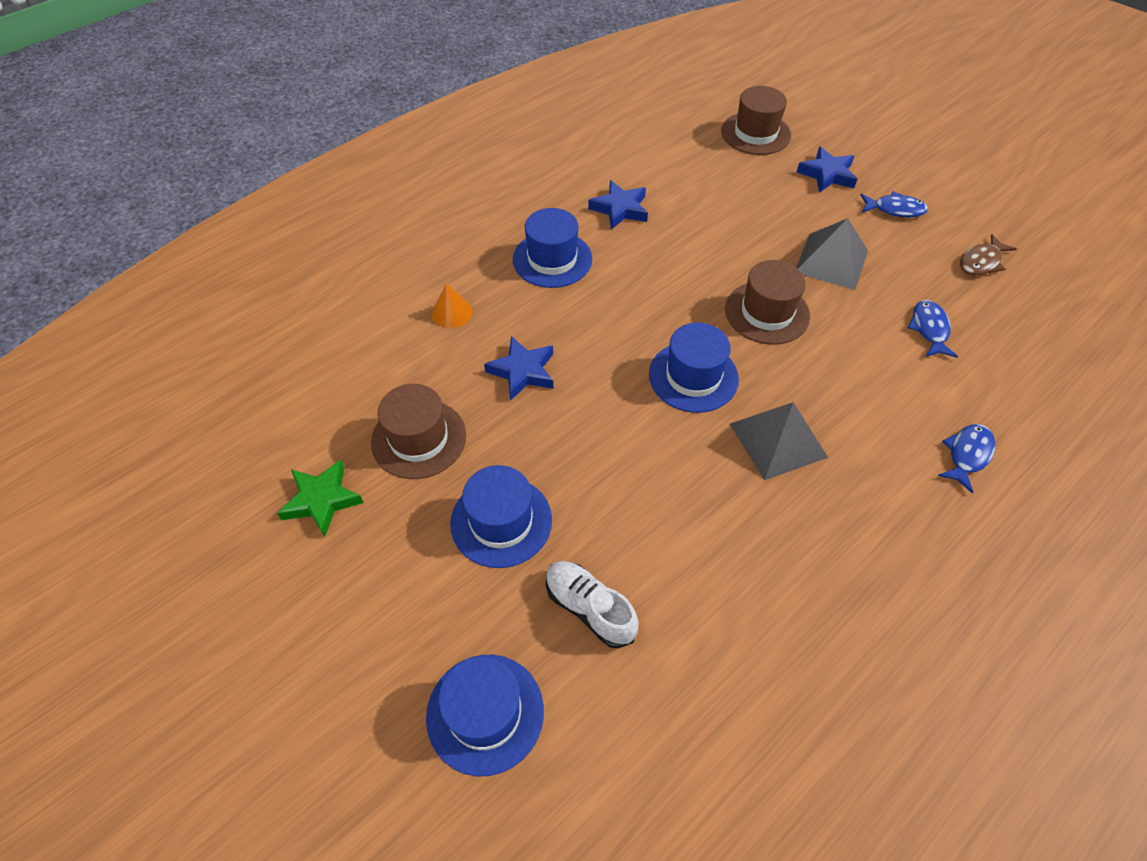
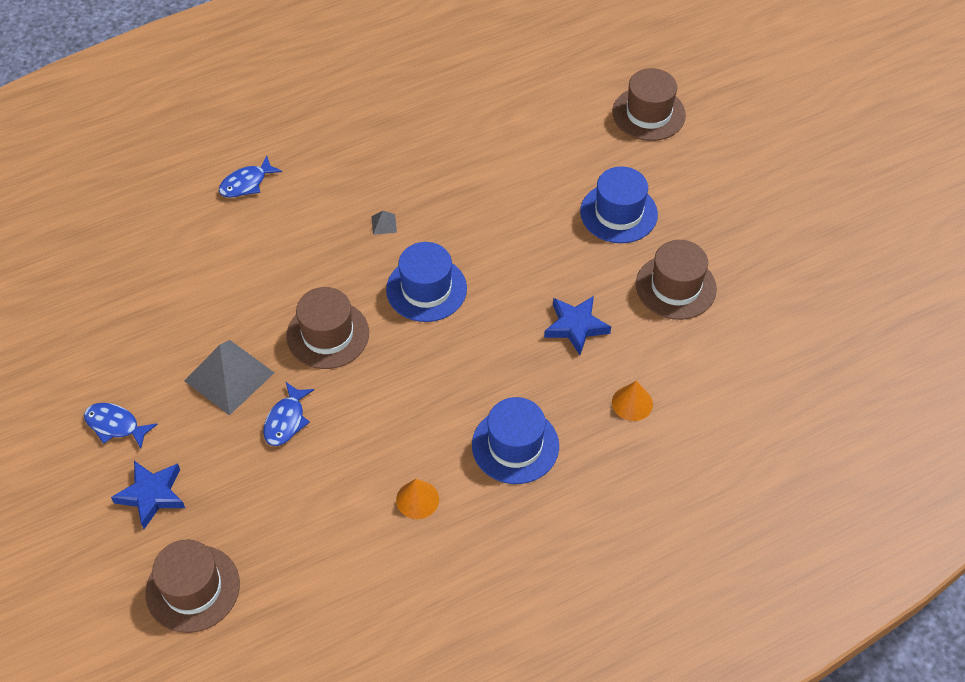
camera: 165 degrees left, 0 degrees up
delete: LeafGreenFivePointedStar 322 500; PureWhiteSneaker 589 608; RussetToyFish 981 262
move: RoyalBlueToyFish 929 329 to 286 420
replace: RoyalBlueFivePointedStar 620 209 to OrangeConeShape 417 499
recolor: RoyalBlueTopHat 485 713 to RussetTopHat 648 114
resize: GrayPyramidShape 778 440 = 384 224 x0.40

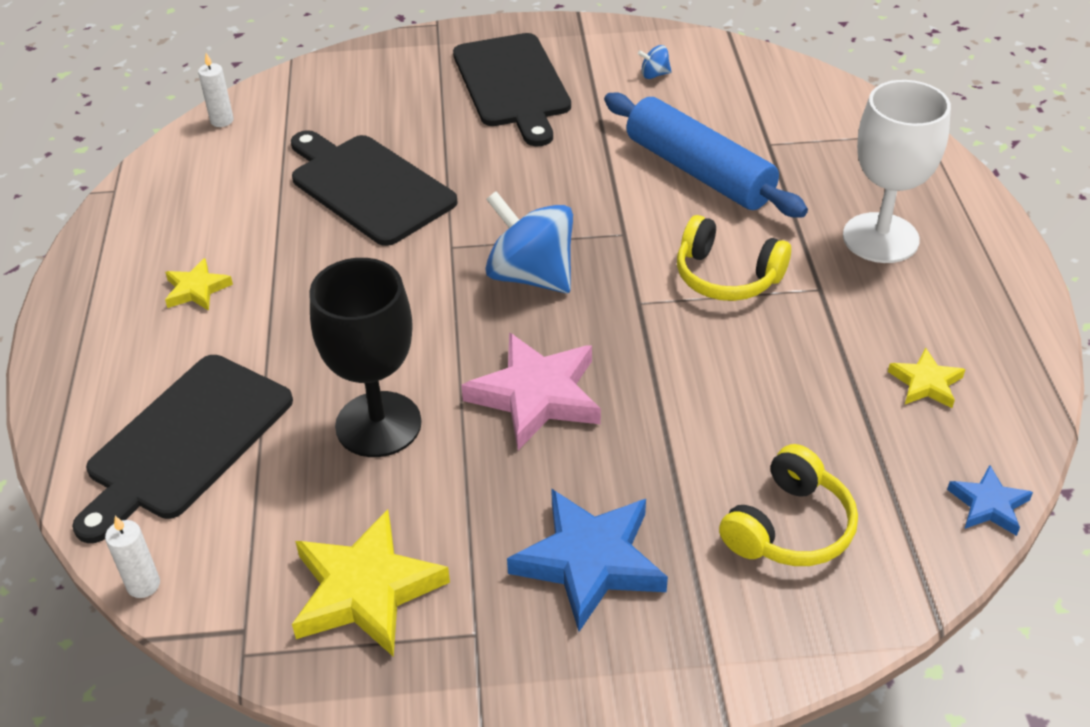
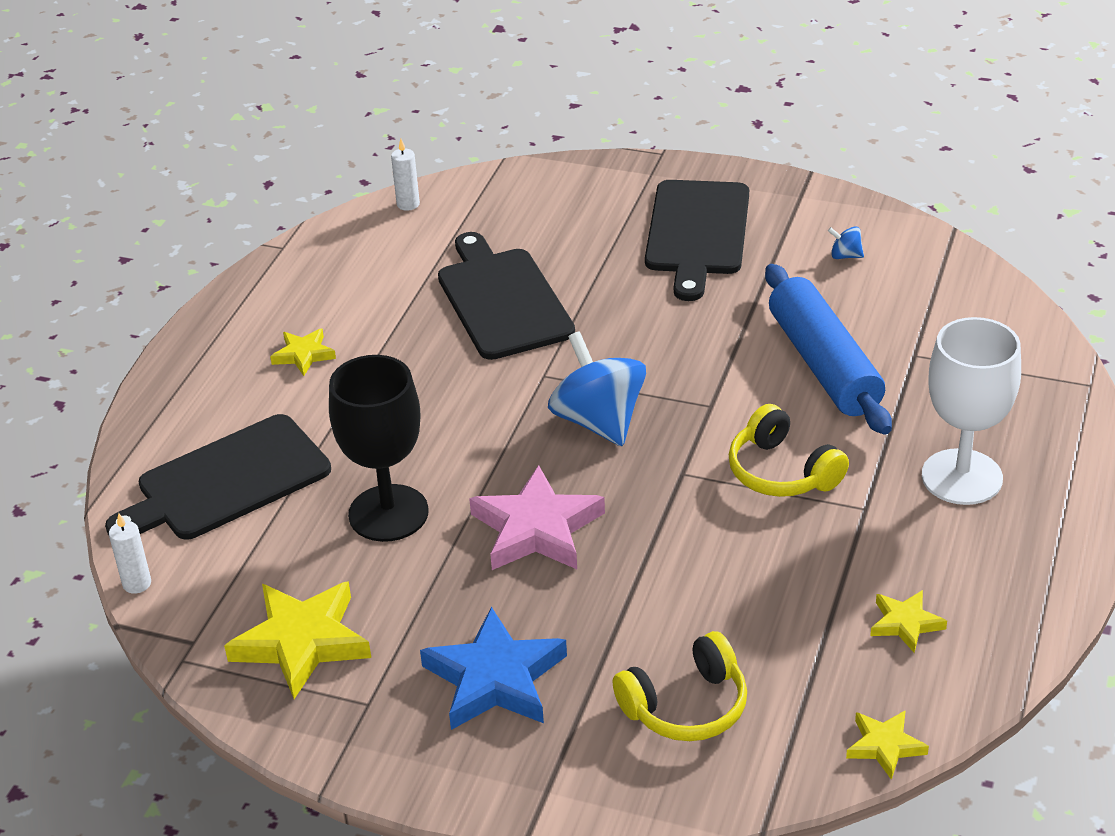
camera: 25 degrees right, 5 degrees down
recolor: RoyalBlueFivePointedStar 988 505 to GoldenFivePointedStar 884 746

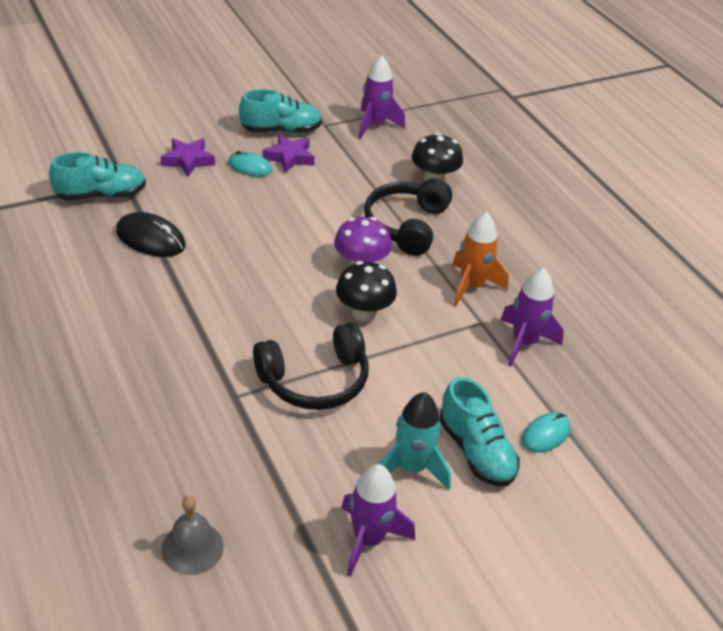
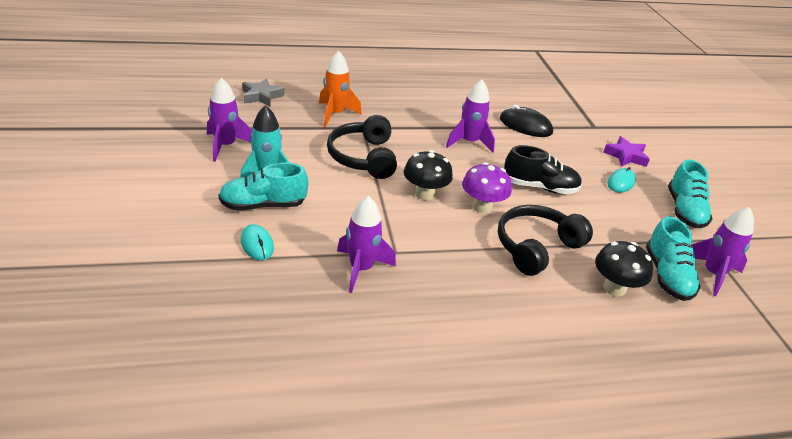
camera: 105 degrees right, 5 degrees down
delete: PurpleFivePointedStar 289 157
insert: PurpleSpaceship 469 142; EbonySneaker 540 187
move: OrangeSpaceship 471 286 to 335 114; TurquoiseSneaker 101 195 to 667 276
replace: GrayBell 192 548 to GrayFivePointedStar 261 96
rotate: EbonyHeadphones 406 225 = 536 247 75 degrees counterclockwise; EbonyComputerMouse 150 239 = 525 126 75 degrees clockwise

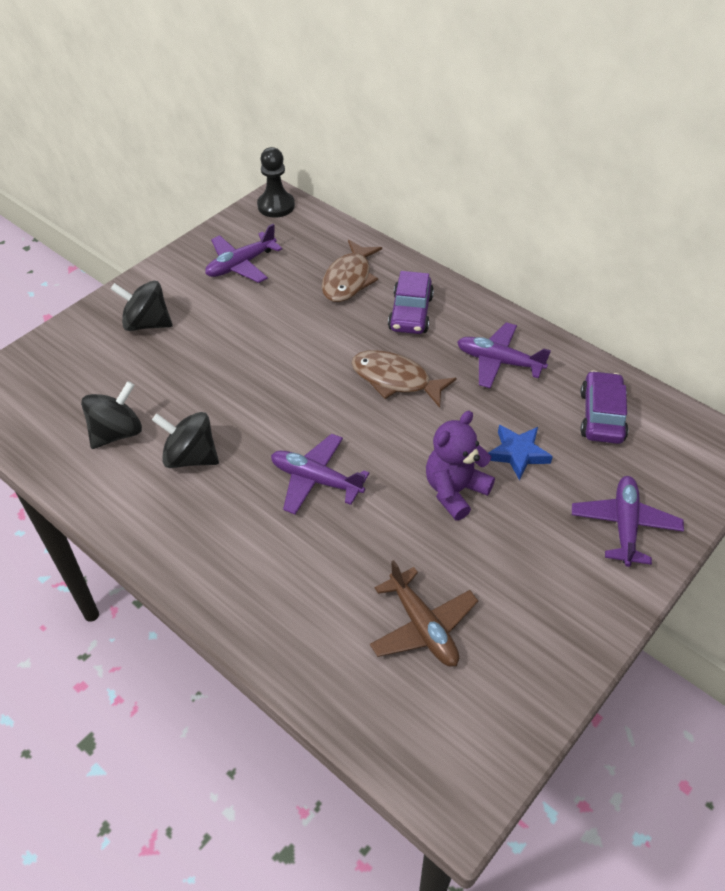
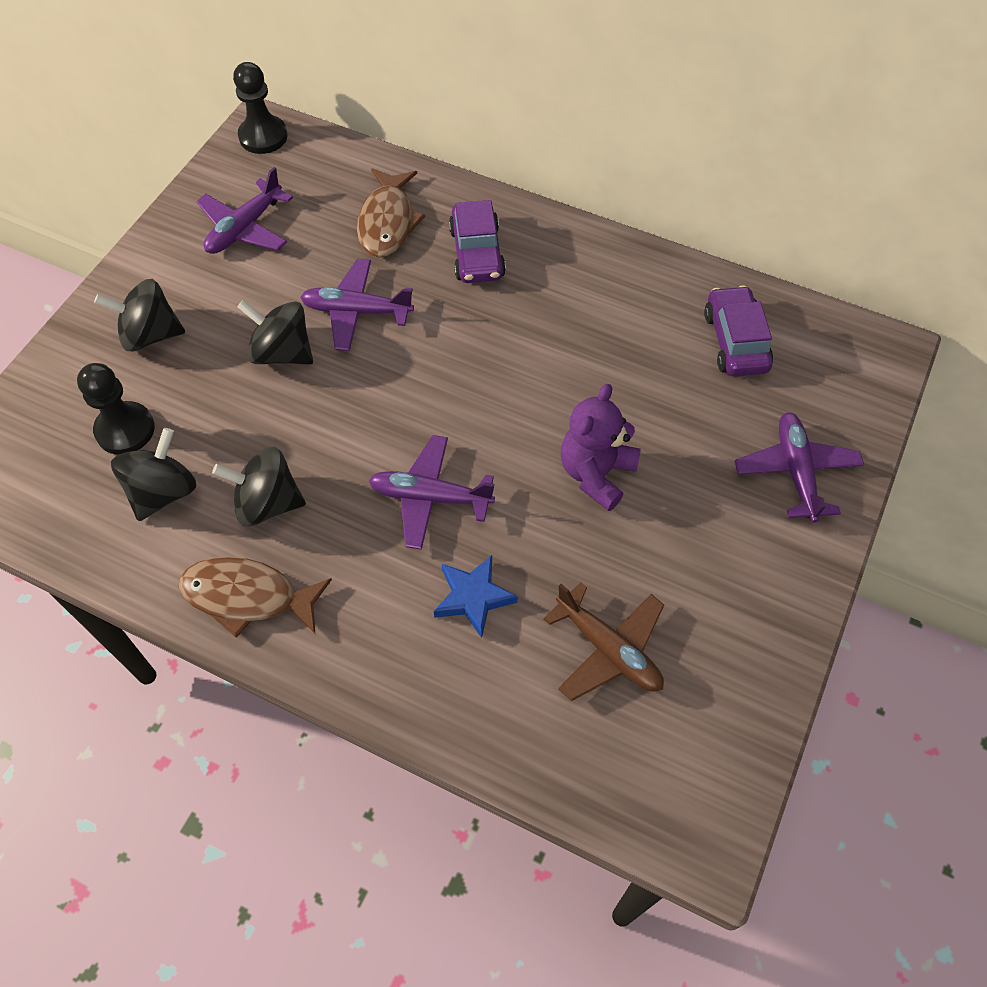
camera: 15 degrees left, 10 degrees up
insert: EbonyPawn 125 430; EbonyWhirligig 282 352
move: RussetToyFish 395 380 to 247 596; PurplePlane 499 362 to 357 311; RoyalBlueFivePointedStar 518 454 to 473 597

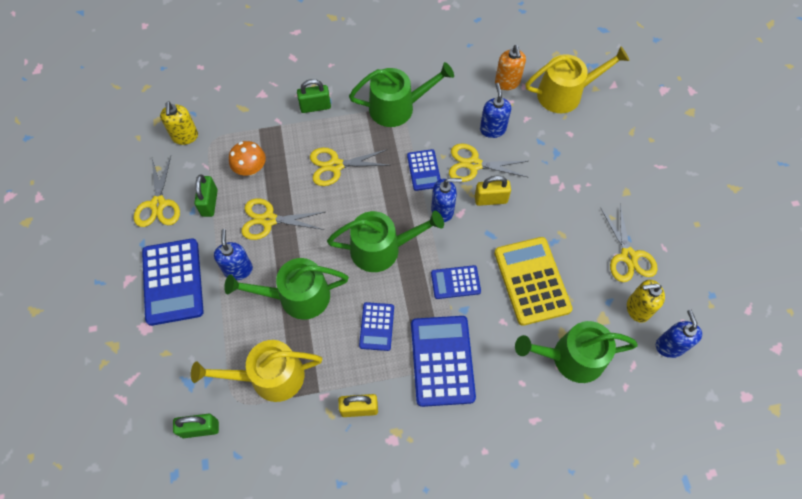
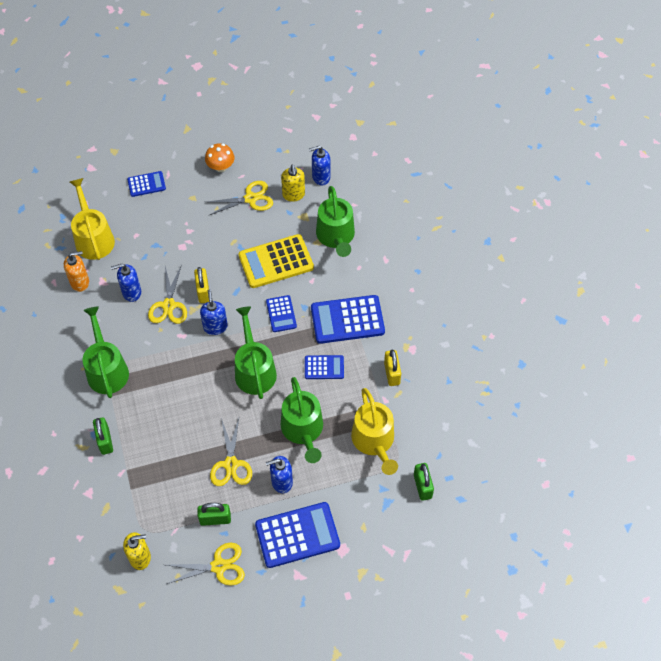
camera: 95 degrees left, 5 degrees down
delete: GoldenScissors 335 166
move: RoyalBlueAddingMachine 424 170 to 146 184; OrangeMushroom 250 168 to 220 167

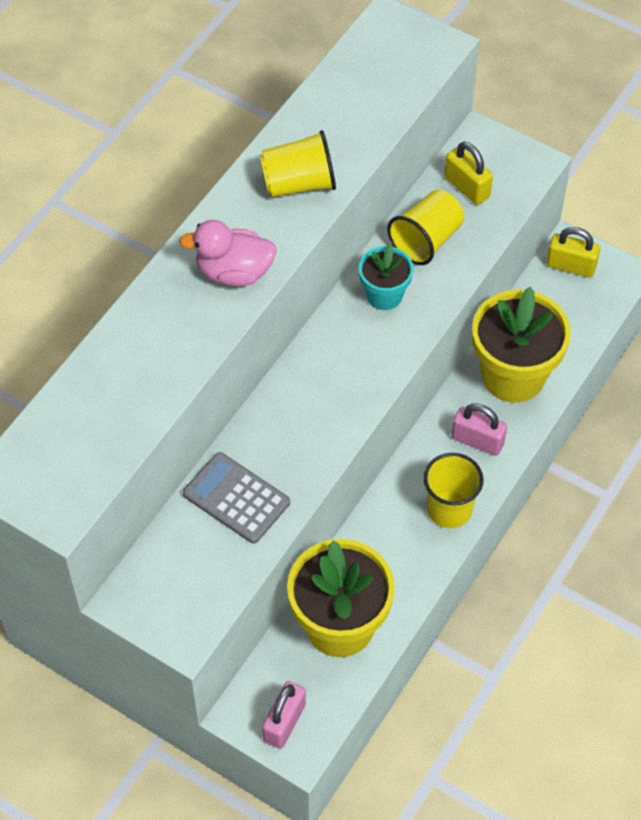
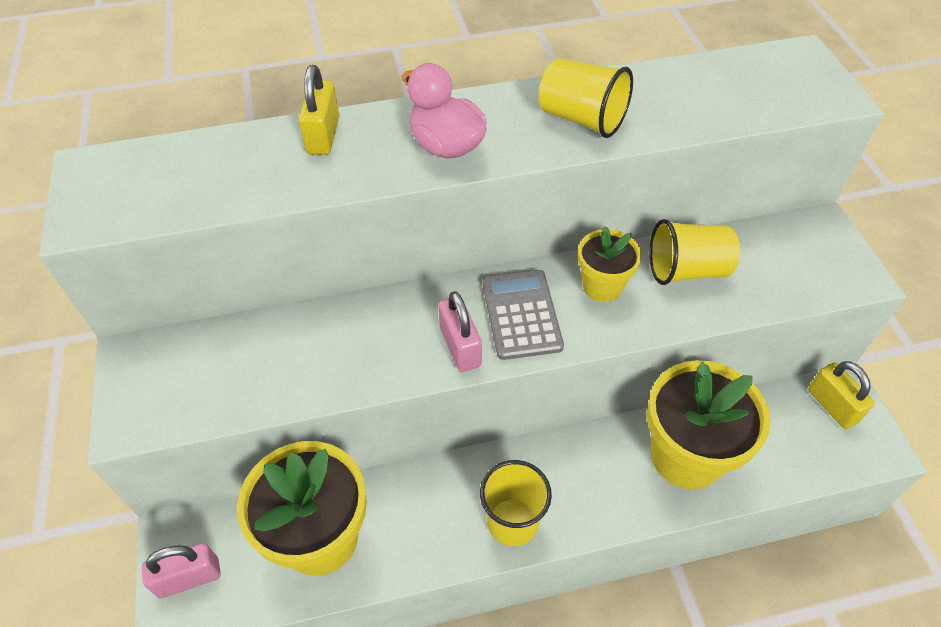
camera: 45 degrees right, 5 degrees down
move: GoldenPadlock 467 187 to 323 135; RosyPadlock 477 440 to 460 347; GrayAddingMachine 236 498 to 521 314
recolor: TurquoisePottedPlant 384 295 to GoldenPottedPlant 602 286

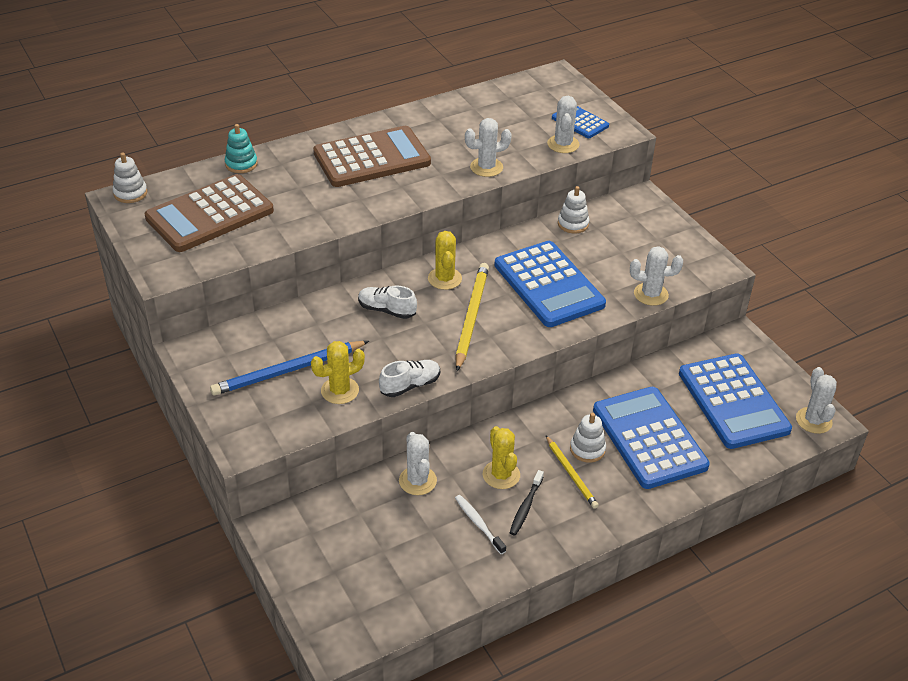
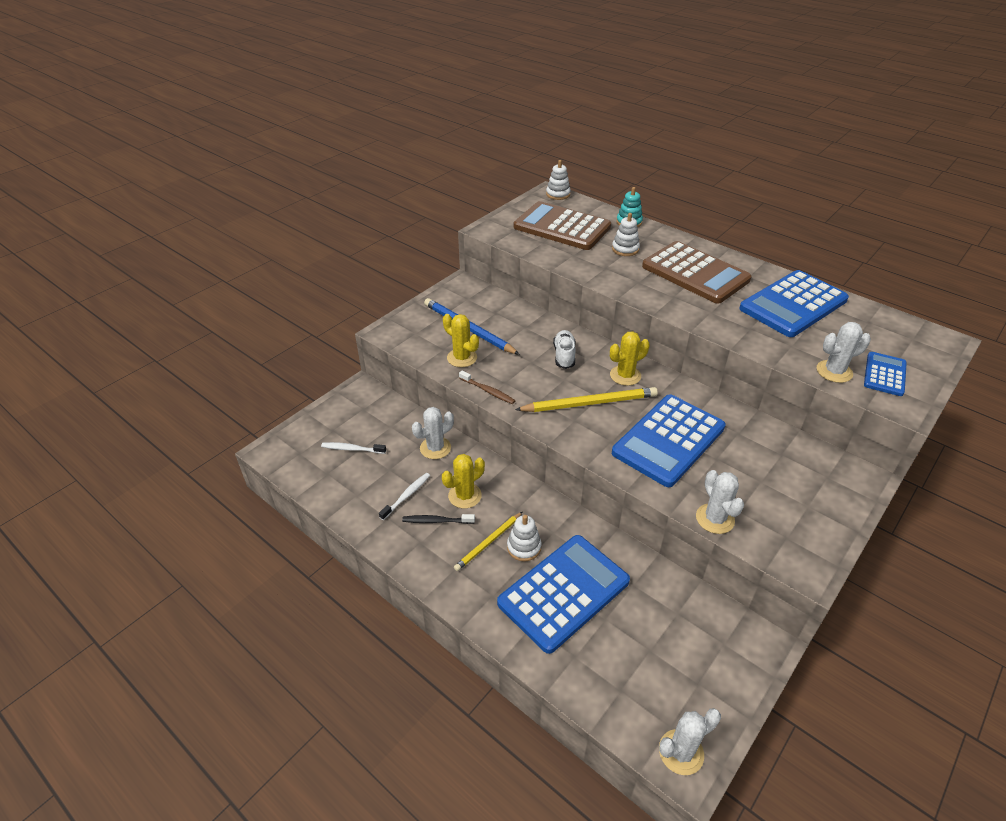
camera: 70 degrees right, 0 degrees up
delete: PureWhitePricklyPlant 486 167
insert: PureWhiteDentalBrush 352 449
move: PureWhiteRingStacker 573 224 to 625 249; RoyalBlueAddingMachine 733 401 to 793 304
replace: PureWhiteSneaker 410 385 to RussetDentalBrush 488 391

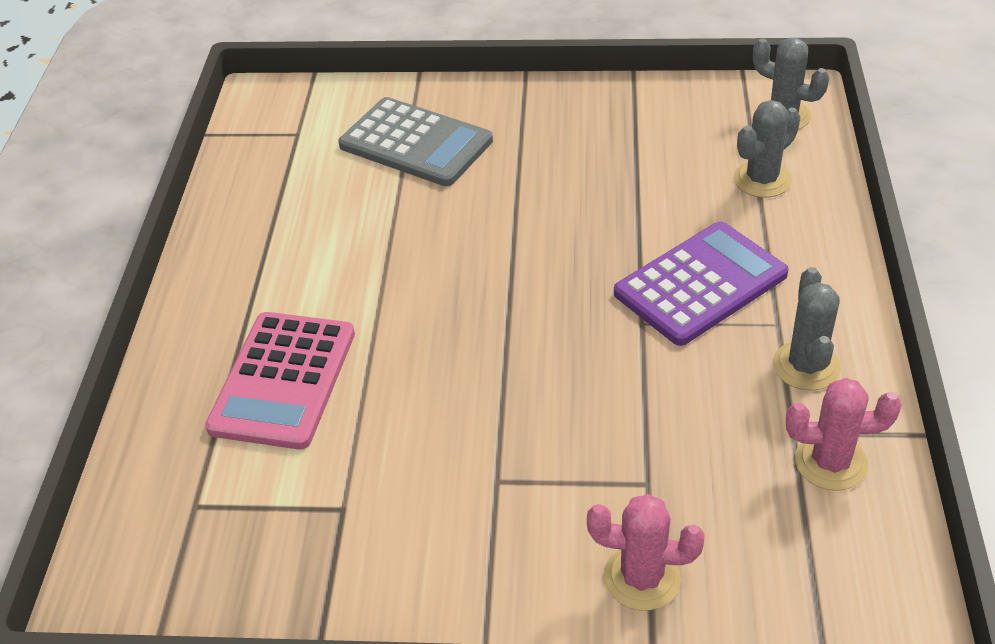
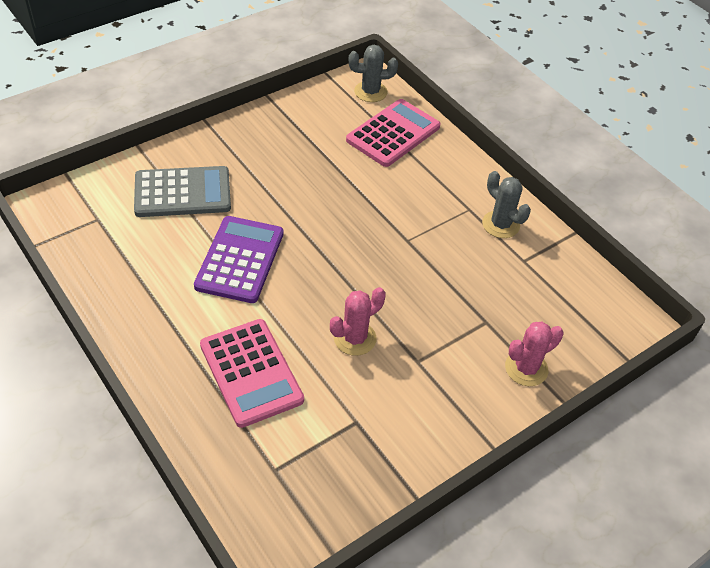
camera: 45 degrees left, 5 degrees up
move: PurpleAddingMachine 700 284 to 240 260; RosyPricklyPlant 830 462 to 355 338
replace: GrayPricklyPlant 762 180 to RosyAddingMachine 393 133

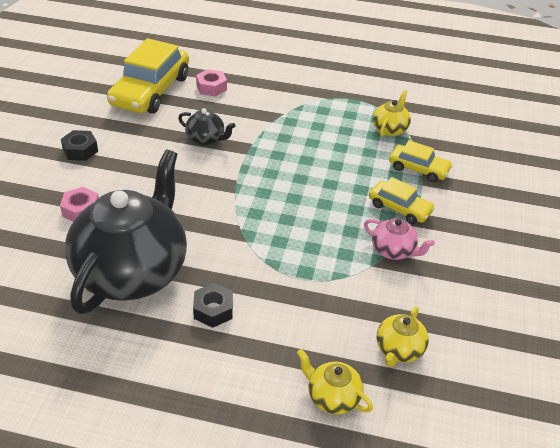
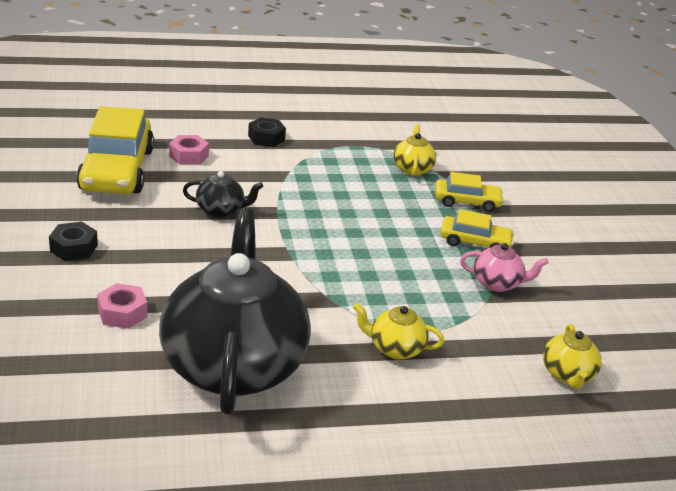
camera: 25 degrees left, 10 degrees down
move: EbonyNut 213 310 to 266 138; GoldenChinaTeapot 332 397 to 395 348

